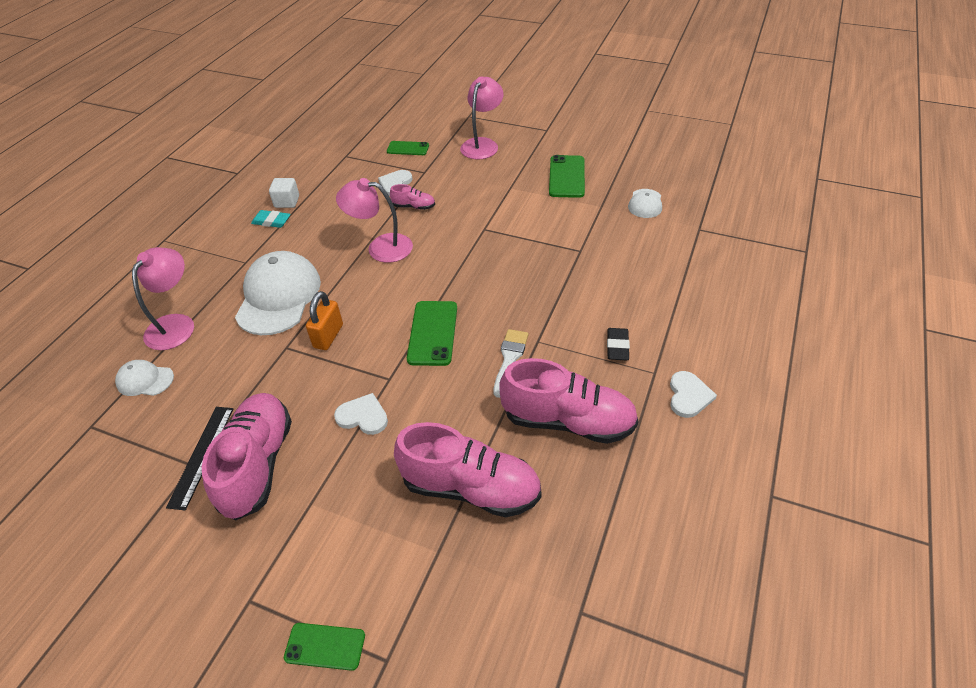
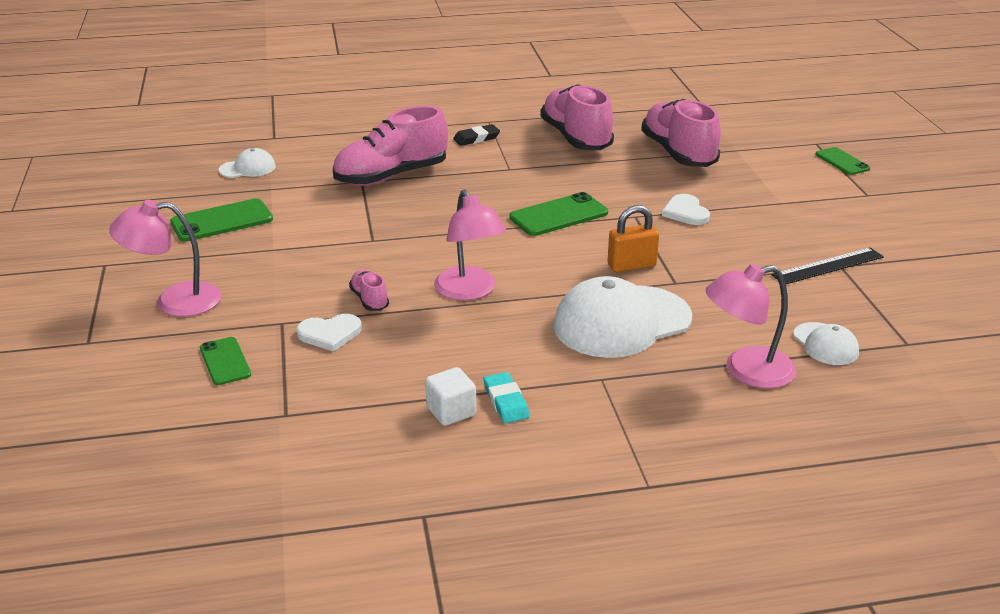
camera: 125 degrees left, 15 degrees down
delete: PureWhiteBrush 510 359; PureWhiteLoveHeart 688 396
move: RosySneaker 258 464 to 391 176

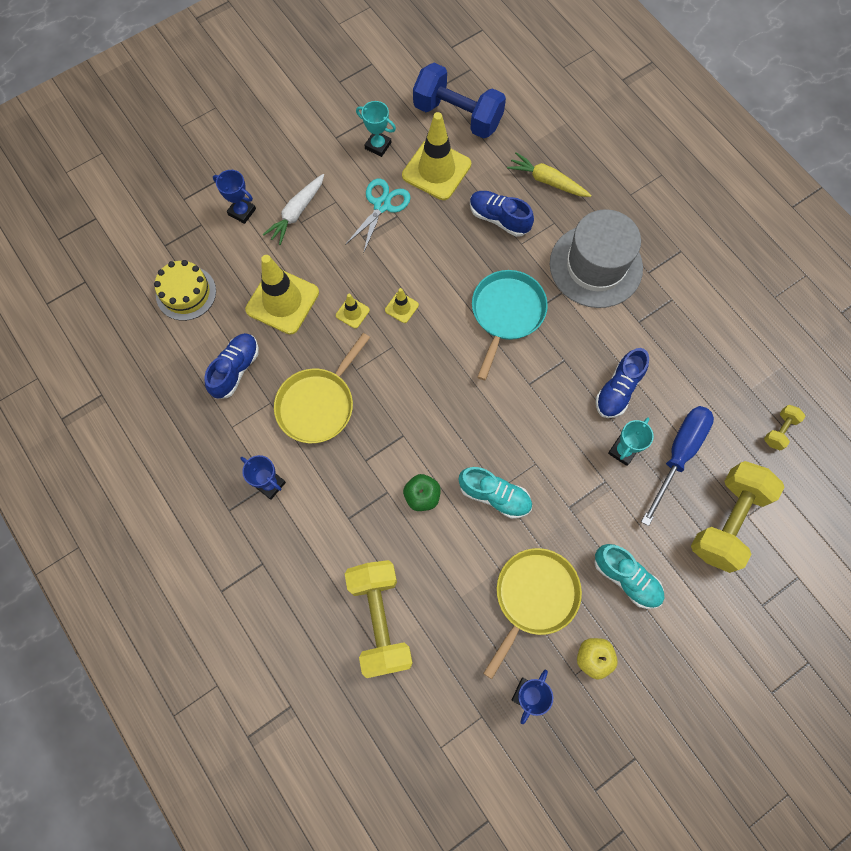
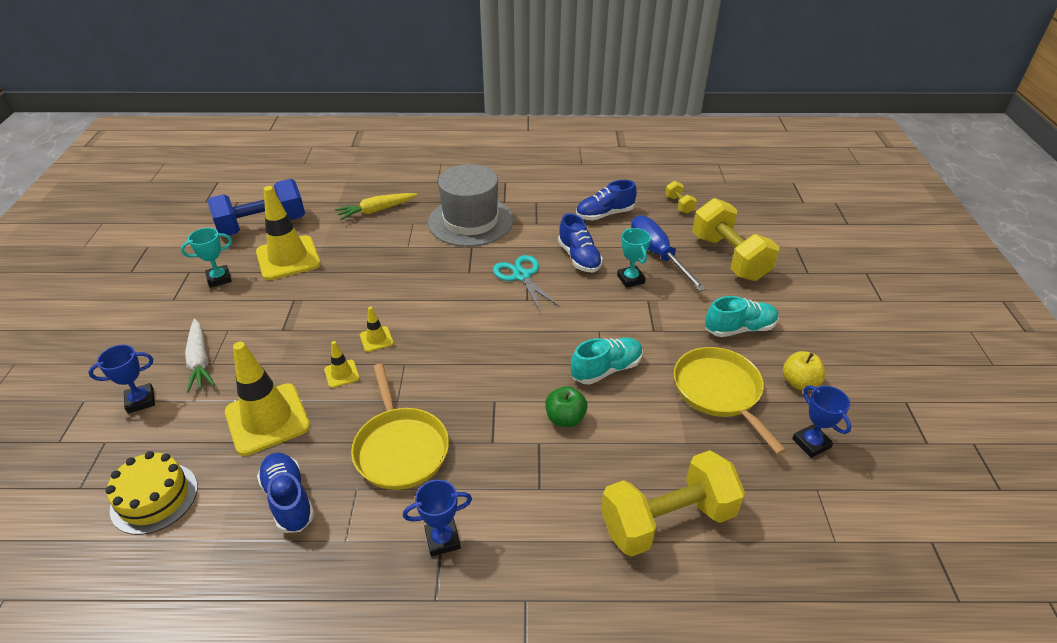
camera: 55 degrees left, 30 degrees down
delete: TurquoiseSkillet 506 313
move: TurquoiseScissors 382 205 to 521 276; RoyalBlueSneaker 499 219 to 604 214
rotate: GoldenHandWeight 380 620 = 667 520 45 degrees counterclockwise

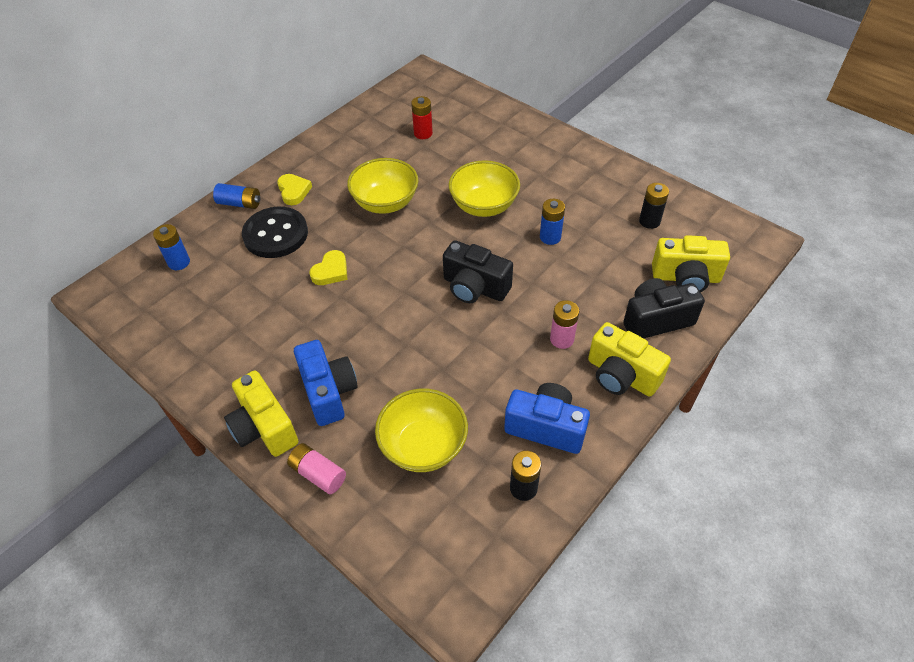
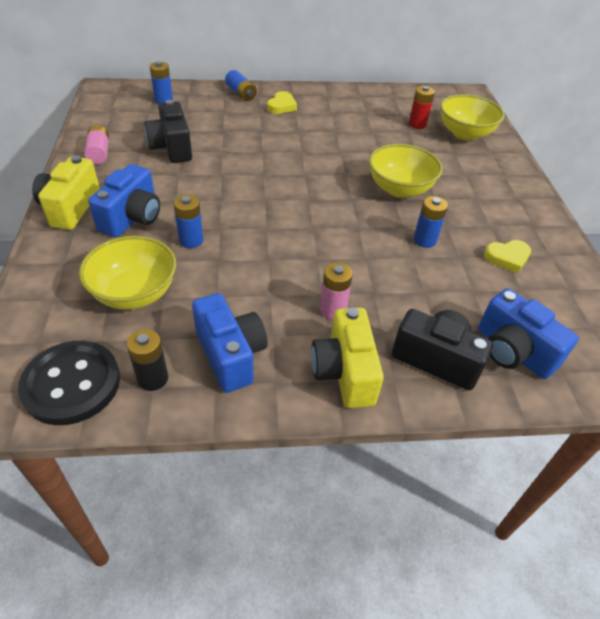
camera: 40 degrees right, 5 degrees down
delete: EbonyBattery 649 221
insert: RoyalBlueBattery 191 240
move: EbonyButton 275 234 to 72 384; RosyBattery 318 474 to 99 153; EbonyCamera 475 287 to 172 148; GoldenBowl 385 203 to 464 134; GoldenLoveHeart 331 271 to 507 258
recolor: GoldenCamera 686 278 to RoyalBlueCamera 512 351

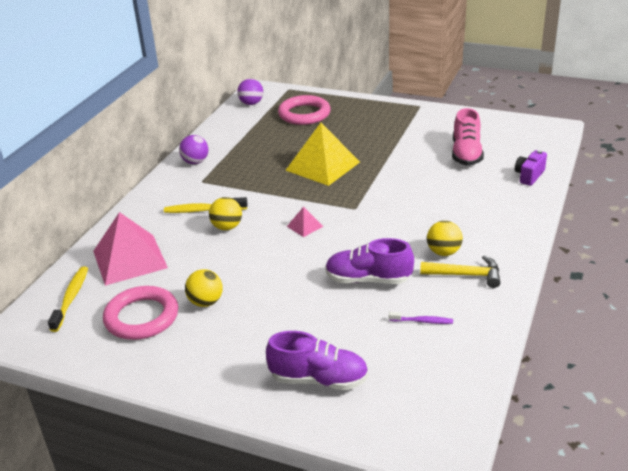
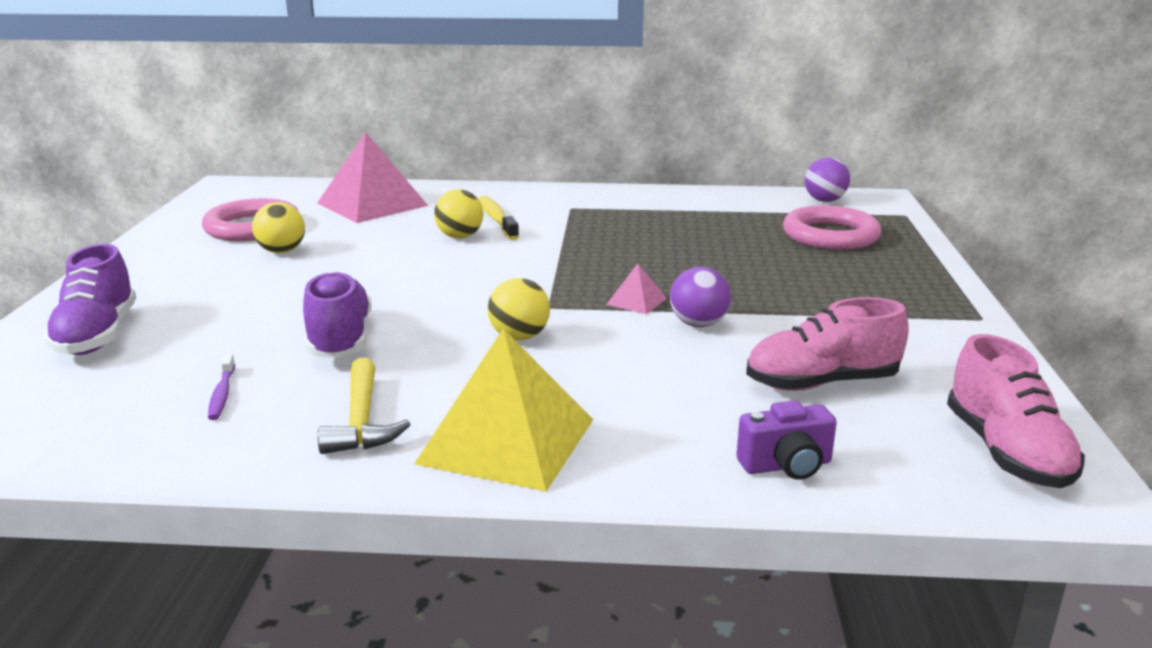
camera: 70 degrees right, 10 degrees down
delete: GoldenDentalBrush 71 298
insert: RosySneaker 1006 452
move: GoldenPyramidShape 322 166 to 507 440; GoldenBall 443 252 to 519 337; RosyPyramidShape 304 226 to 636 301; PurpleBall 195 162 to 698 324
rotate: PurpleCamera 529 176 = 786 466 150 degrees clockwise

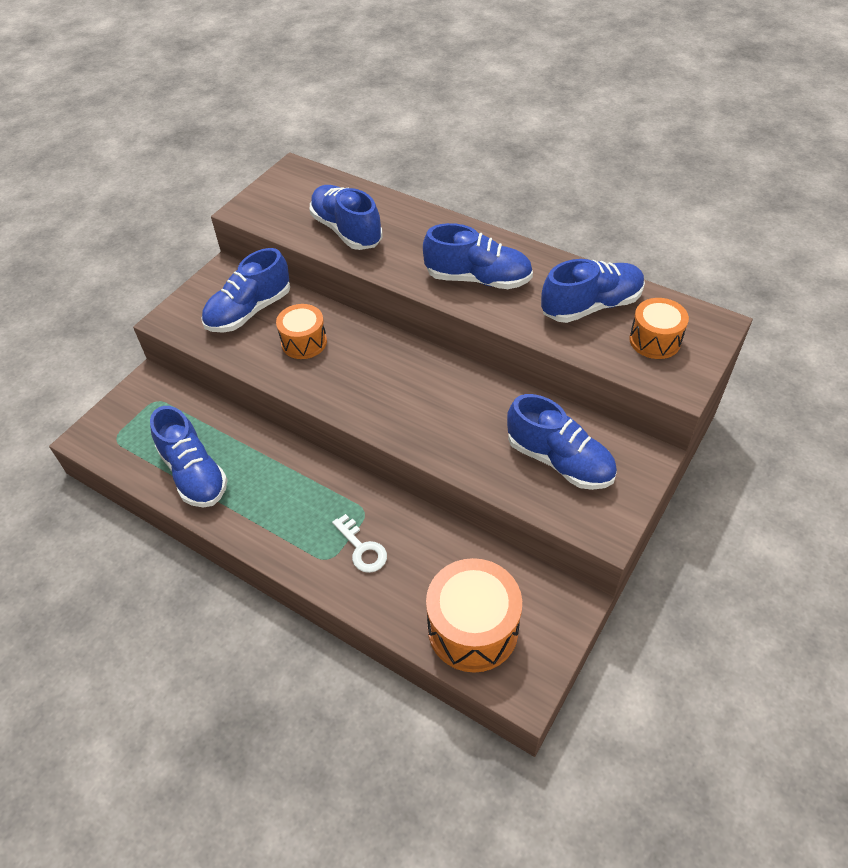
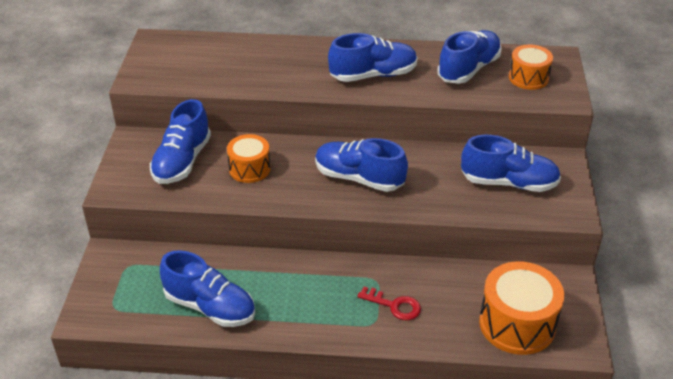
camera: 30 degrees left, 10 degrees down
move: RoyalBlueSneaker 346 230 to 359 178
recolor: PureWhiteLatchkey 362 548 to CrimsonLatchkey 394 305

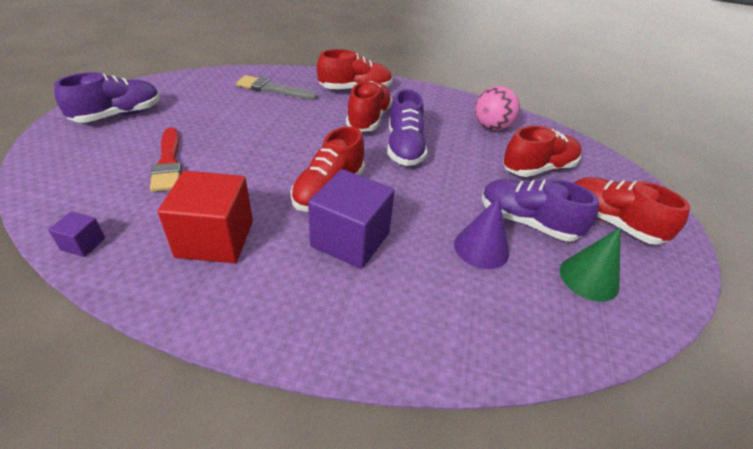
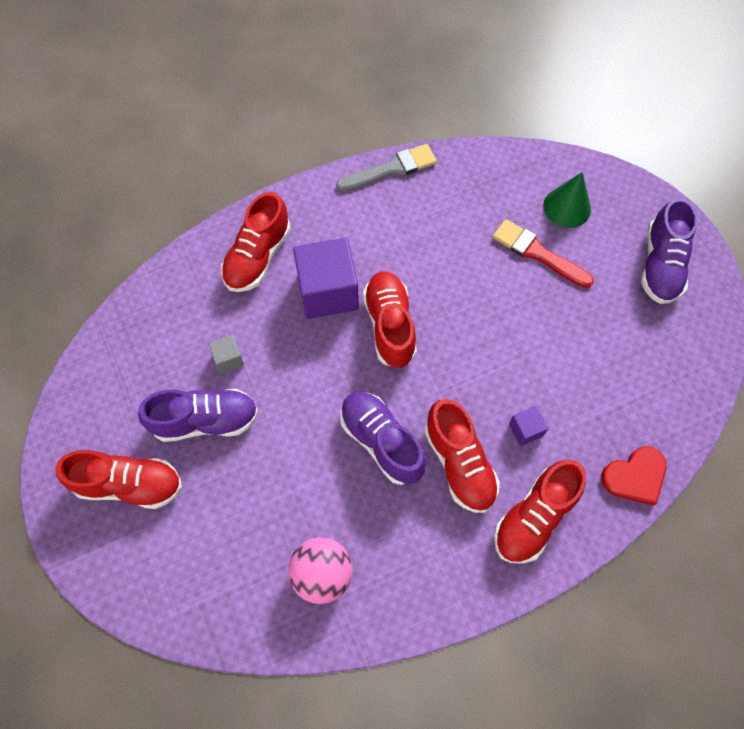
camera: 145 degrees right, 25 degrees up
delete: CrimsonCube 215 239
insert: CrimsonLoveHeart 635 476
move: CrimsonSneaker 538 168 to 258 257; GrayBrush 273 89 to 391 169; PurpleCube 83 244 to 525 430; LeafGreenConeShape 589 278 to 567 207
replace: PurpleConeShape 481 248 to GrayCube 228 359

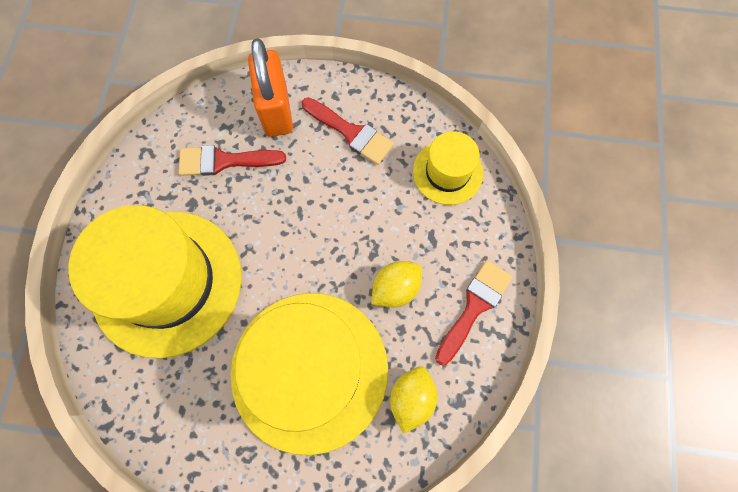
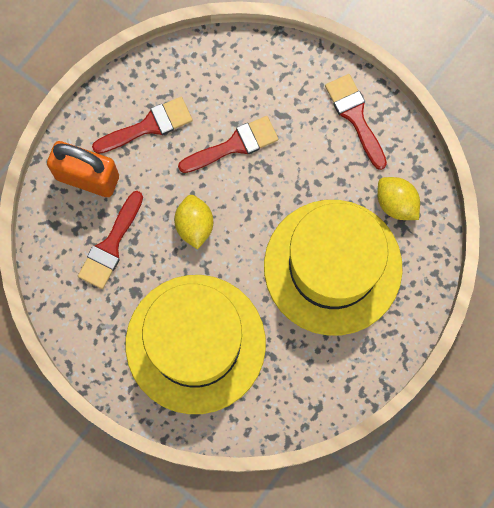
camera: 60 degrees left, 5 degrees up
delete: GoldenTopHat 447 172
insert: CrimsonBrush 234 145
move: GoldenLemon 395 288 to 194 225

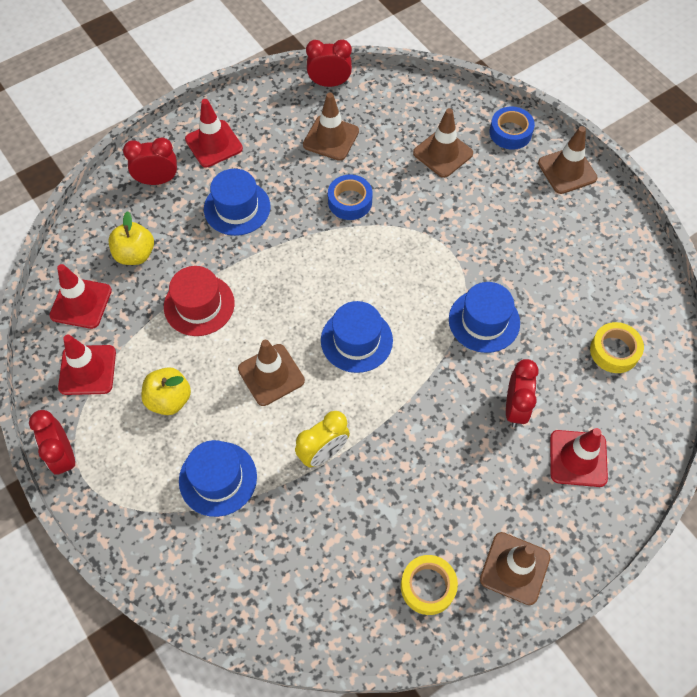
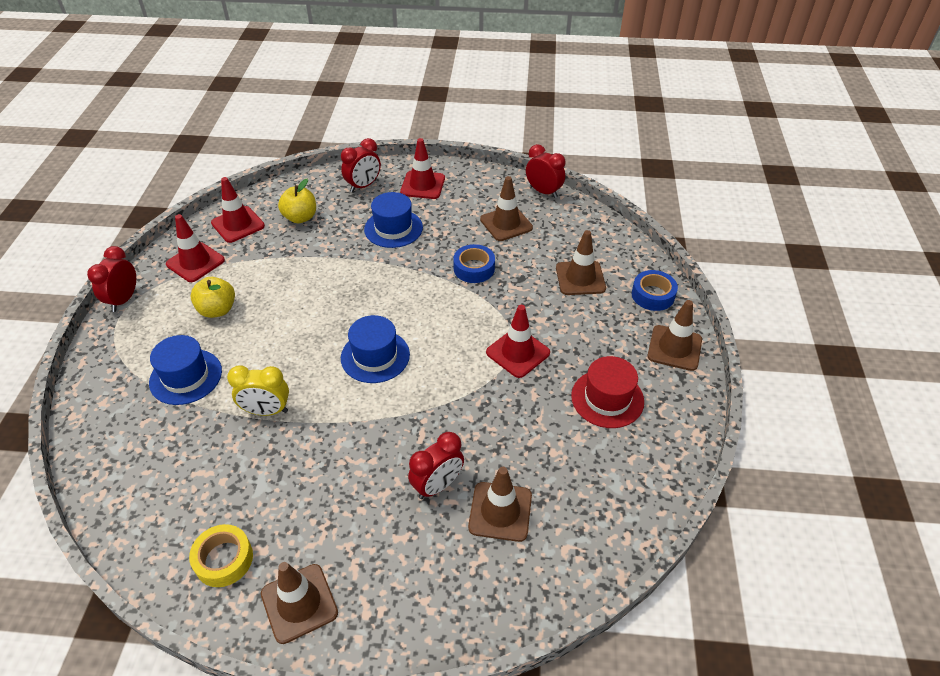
camera: 40 degrees right, 15 degrees down
delete: RoyalBlueTopHat 484 321; GoldenTape 614 351
move: RussetRoadCone 271 375 to 500 511; CrimsonRoadCone 578 458 to 518 352; CrimsonTopHat 199 305 to 607 398
rotate: CrimsonAlarmClock 157 180 = 363 186 105 degrees clockwise

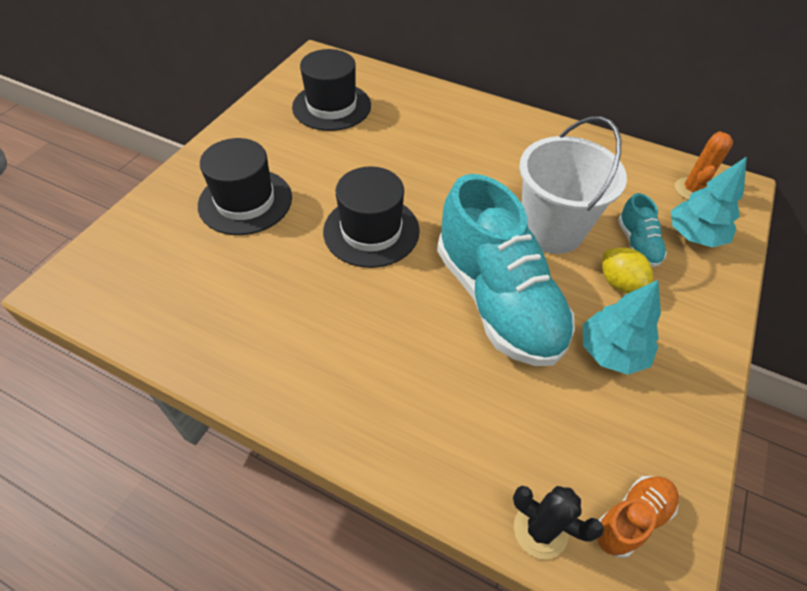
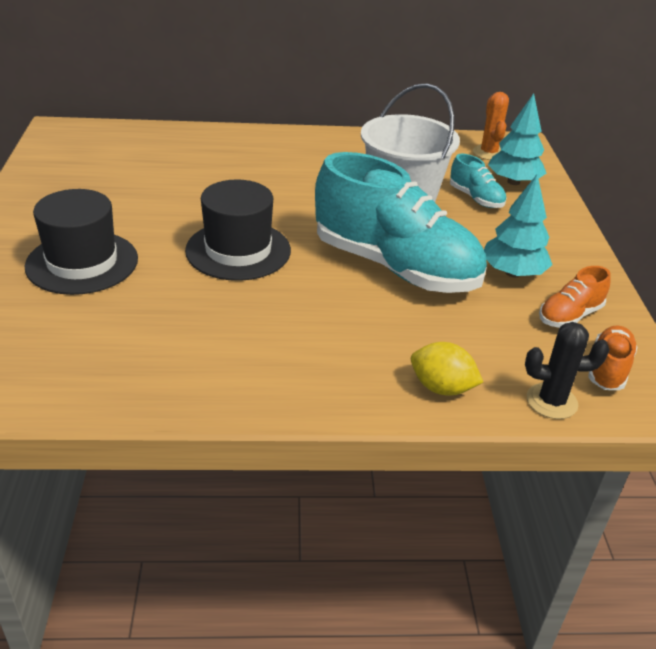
camera: 30 degrees left, 15 degrees down
delete: EbonyTopHat 331 106
insert: OrangeSneaker 569 316
move: GoldenLemon 620 283 to 441 388

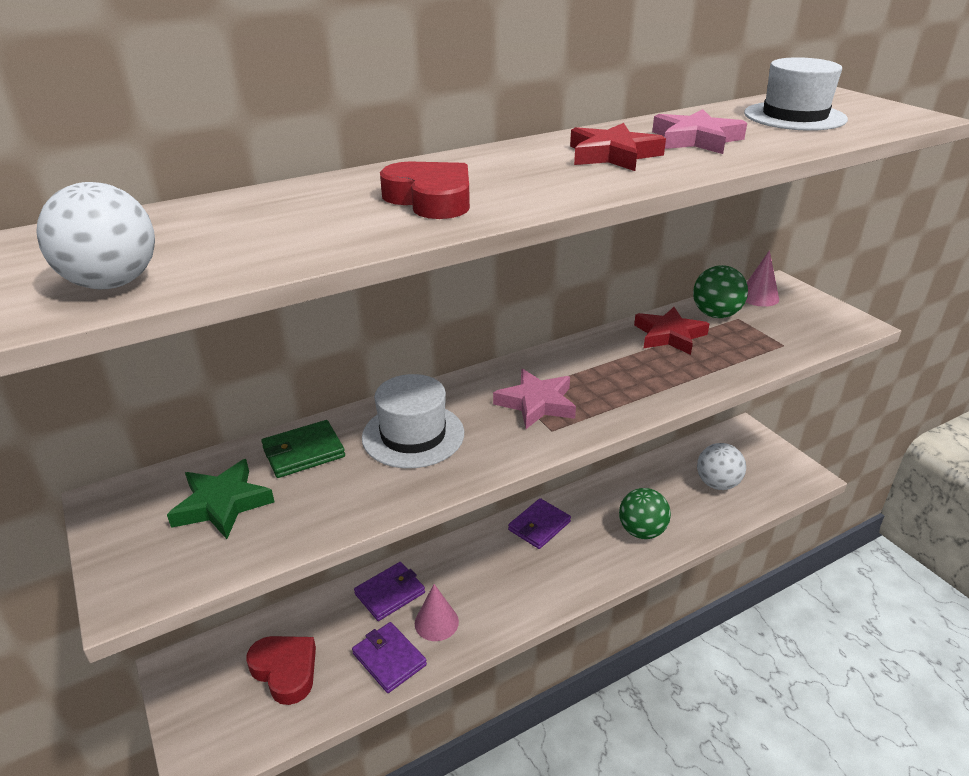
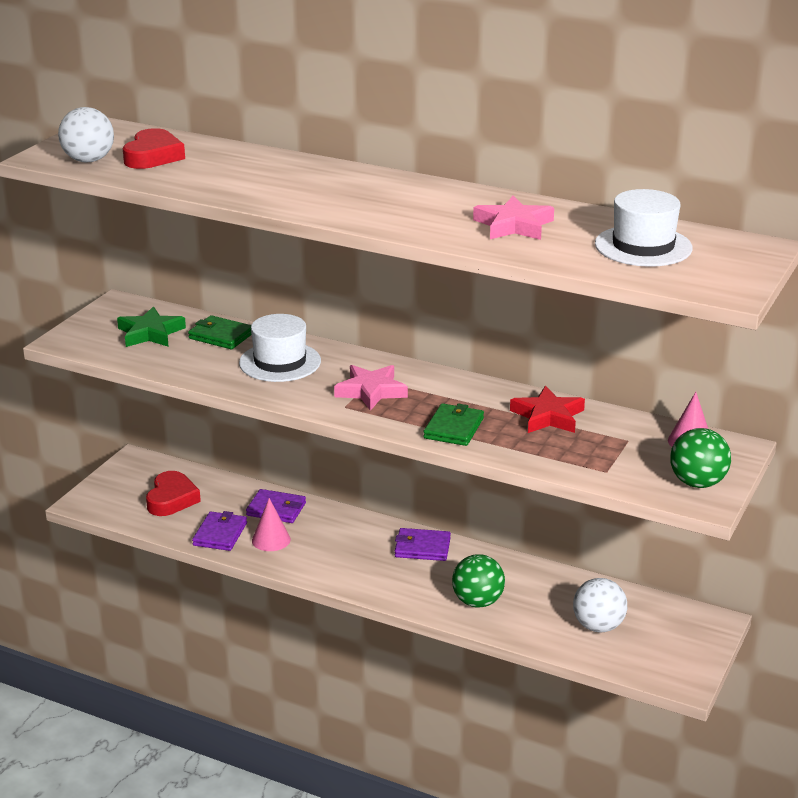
camera: 55 degrees right, 5 degrees down
delete: CrimsonFivePointedStar 612 155
insert: LeafGreenWallet 453 428
move: CrimsonLoveHeart 430 199 to 153 156; LeafGreenBall 715 315 to 697 483

